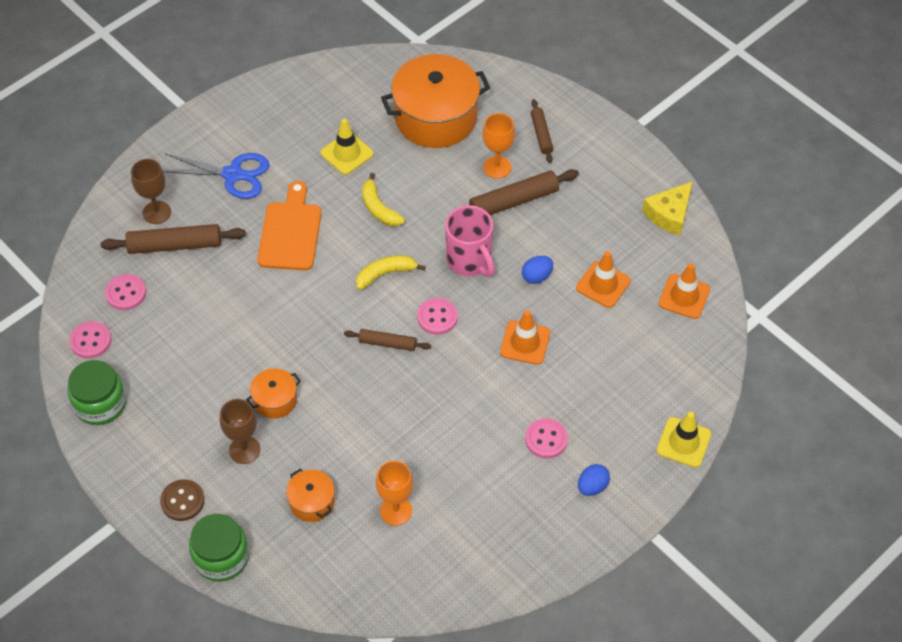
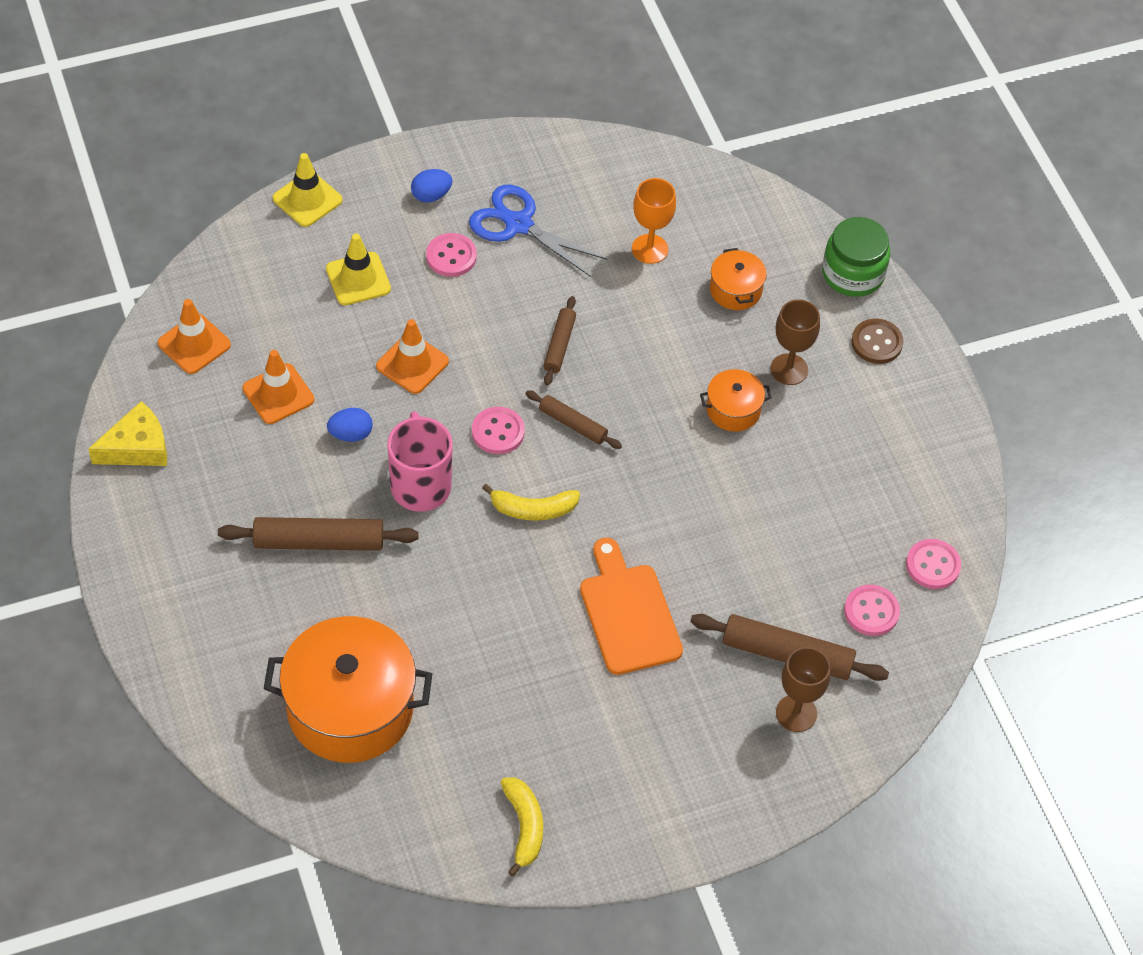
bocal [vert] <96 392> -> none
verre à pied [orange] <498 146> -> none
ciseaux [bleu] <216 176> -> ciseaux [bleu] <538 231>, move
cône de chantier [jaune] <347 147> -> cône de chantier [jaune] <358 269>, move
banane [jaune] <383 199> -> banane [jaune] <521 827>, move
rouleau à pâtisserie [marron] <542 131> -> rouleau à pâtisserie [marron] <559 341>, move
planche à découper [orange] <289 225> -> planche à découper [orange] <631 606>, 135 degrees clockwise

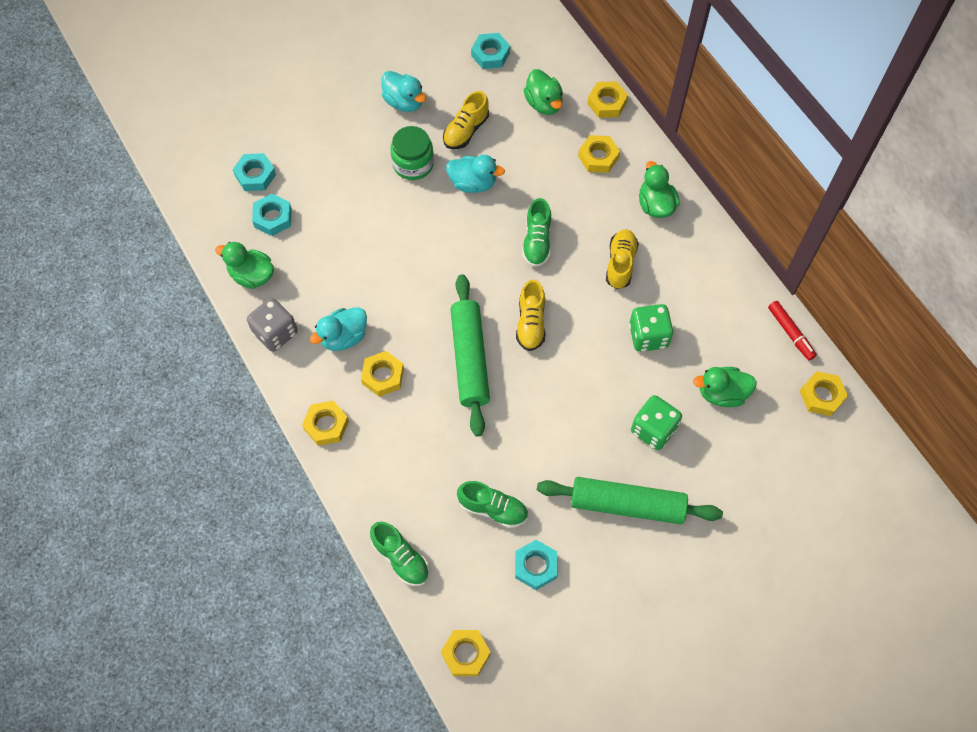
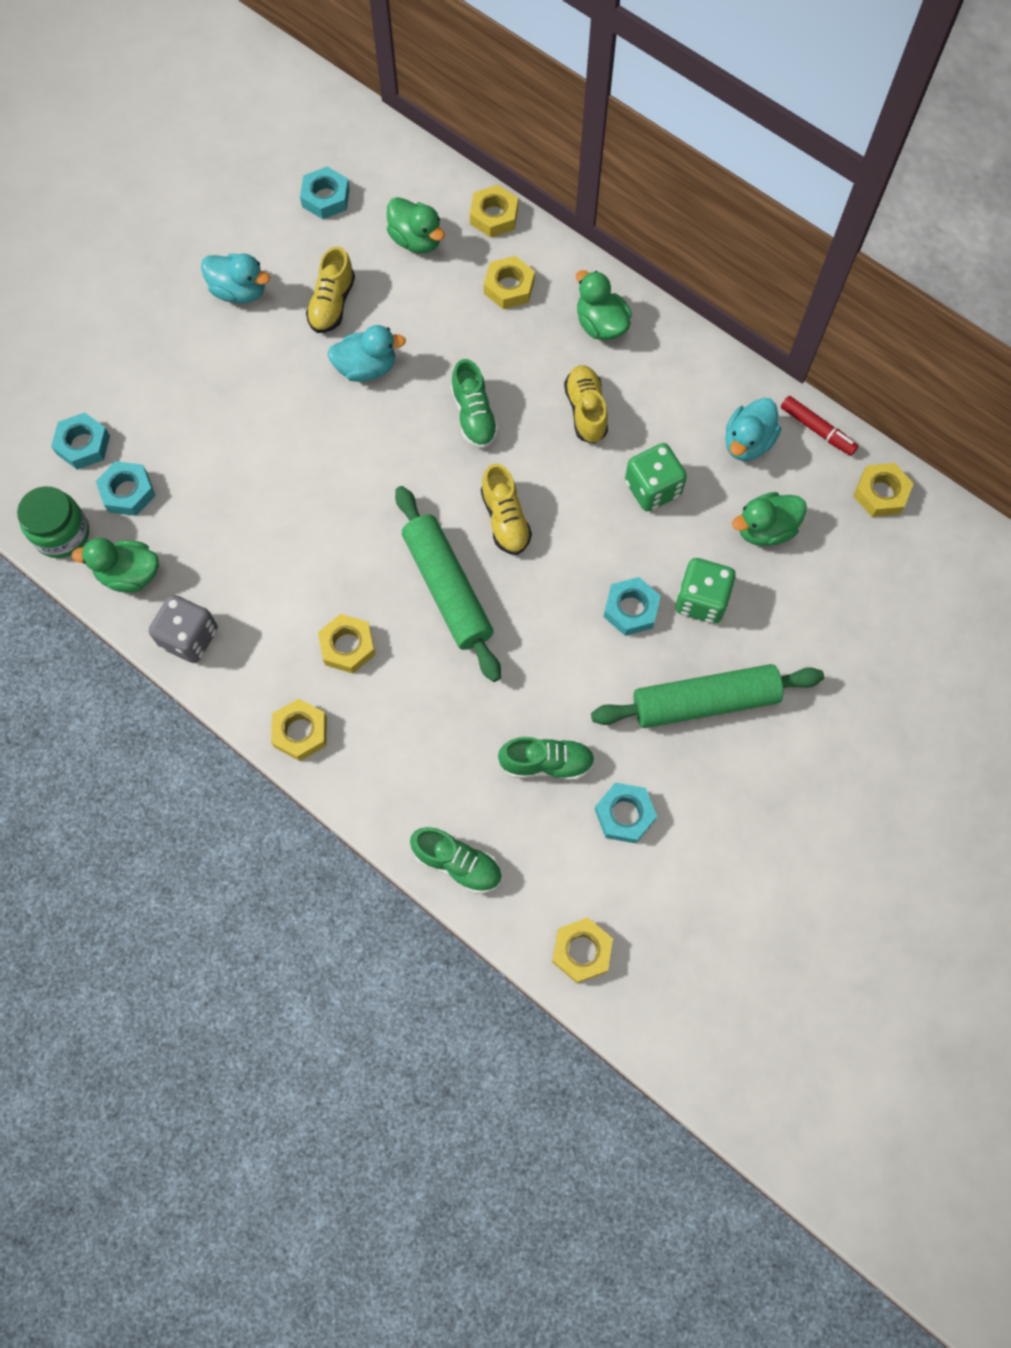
none -> écrou [turquoise] <632 606>
canard [turquoise] <338 329> -> canard [turquoise] <753 429>, move
bocal [vert] <412 153> -> bocal [vert] <53 522>, move

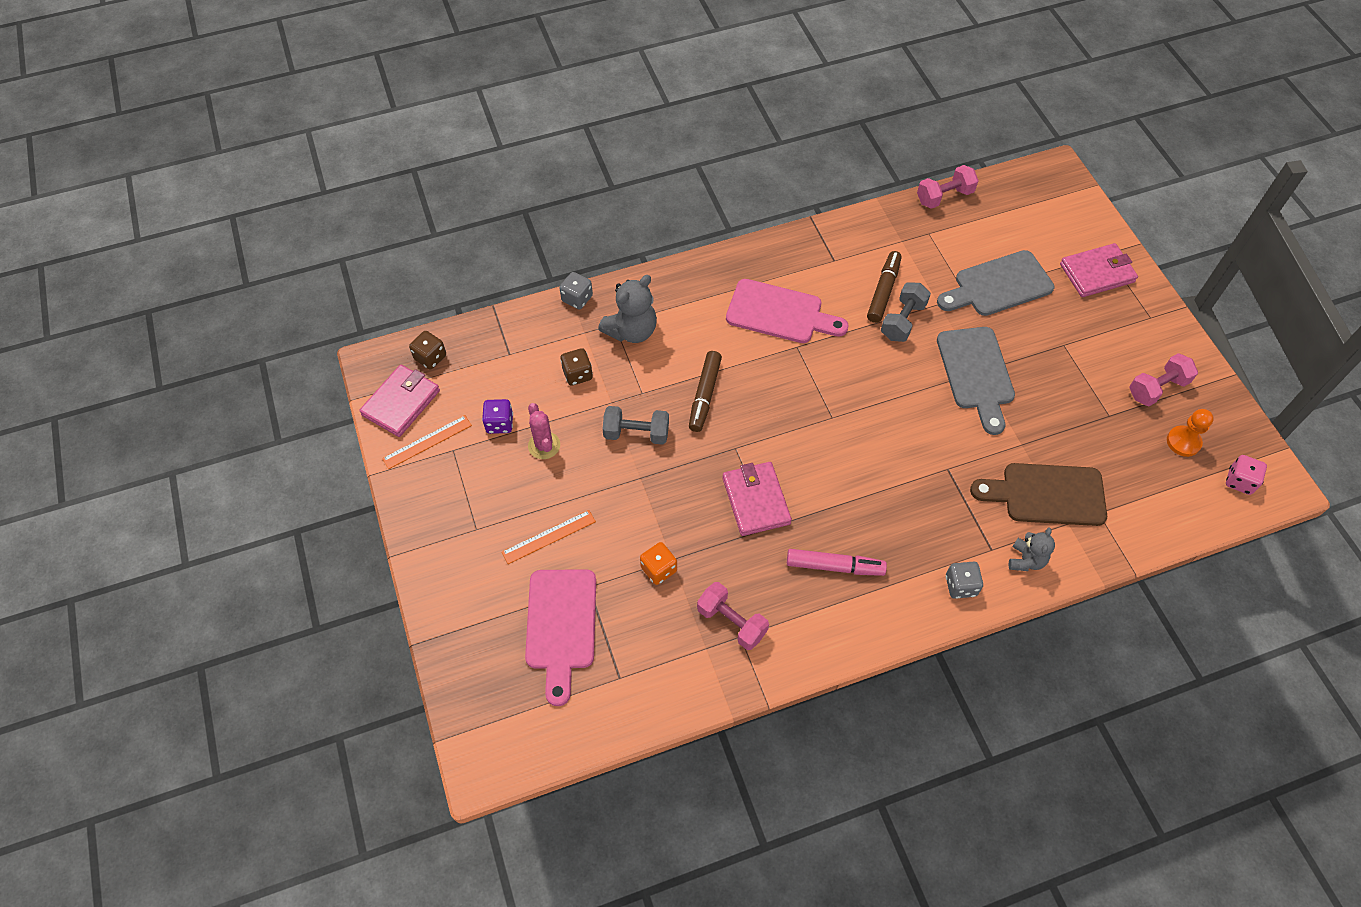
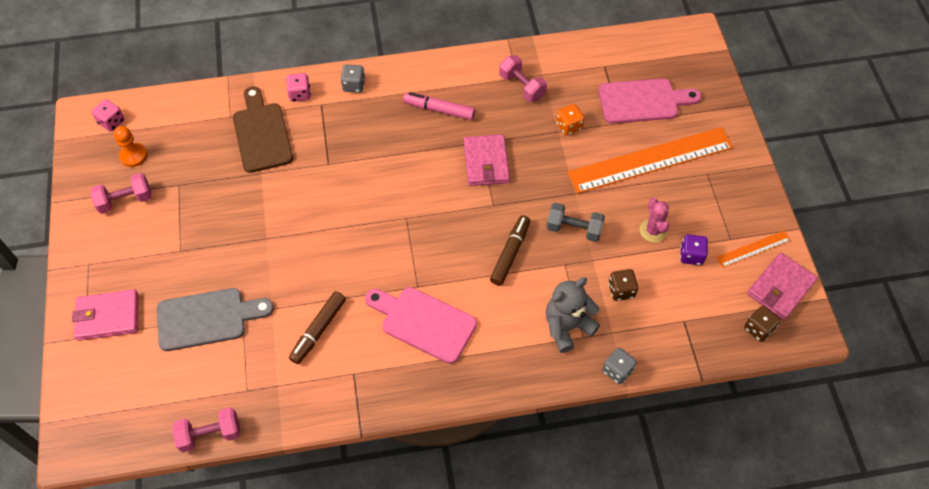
haltère [gris] <906 312> -> none
planche à découper [gris] <976 381> -> none
ours en peluche [gris] <1032 549> -> dé [rose] <298 87>
planche à découper [rose] <560 637> -> planche à découper [rose] <650 101>, 75 degrees clockwise
planche à découper [marron] <1038 494> -> planche à découper [marron] <263 129>, 120 degrees counterclockwise
règle [orange] <549 537> -> règle [orange] <650 160>, x2.25

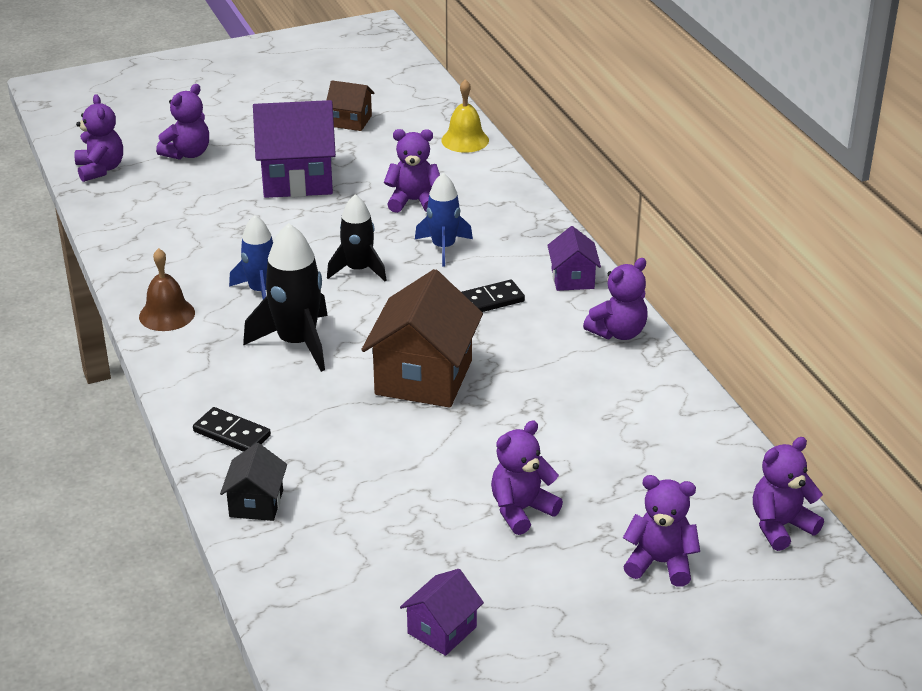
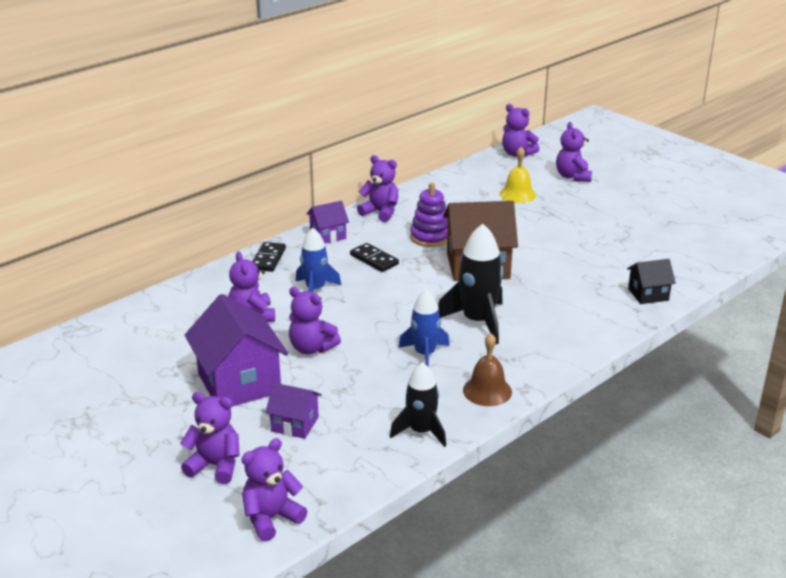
maison [marron] <350 105> -> none
none -> jouet à empiler [violet] <429 214>
domino [noir] <232 429> -> domino [noir] <269 257>, move
fusée [noir] <356 237> -> fusée [noir] <418 404>, move
maison [violet] <442 612> -> maison [violet] <293 411>, move
cloche [jaune] <465 116> -> cloche [jaune] <518 175>, move
ours en peluche [violet] <527 478> -> ours en peluche [violet] <315 320>, move

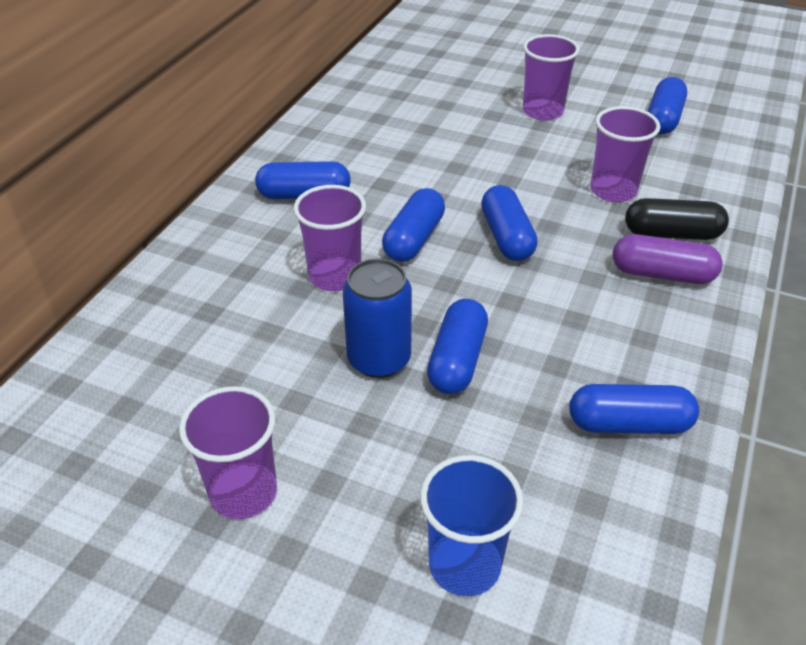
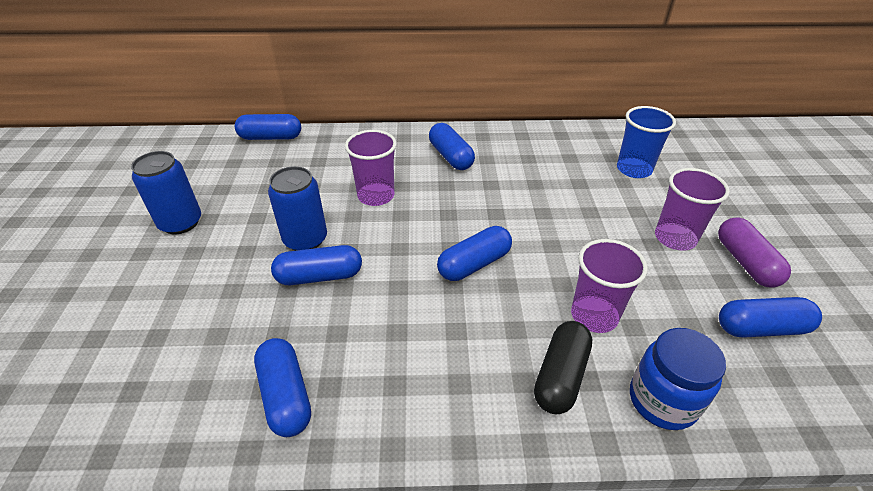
none -> bocal [bleu] <678 379>
gélule [bleu] <413 225> -> gélule [bleu] <268 127>, move
gobelet [bleu] <471 525> -> gobelet [bleu] <646 142>, move
gélule [violet] <668 259> -> gélule [violet] <754 253>, move
gobelet [violet] <228 452> -> canette [bleu] <166 192>
gélule [noir] <677 219> -> gélule [noir] <563 367>, 45 degrees clockwise

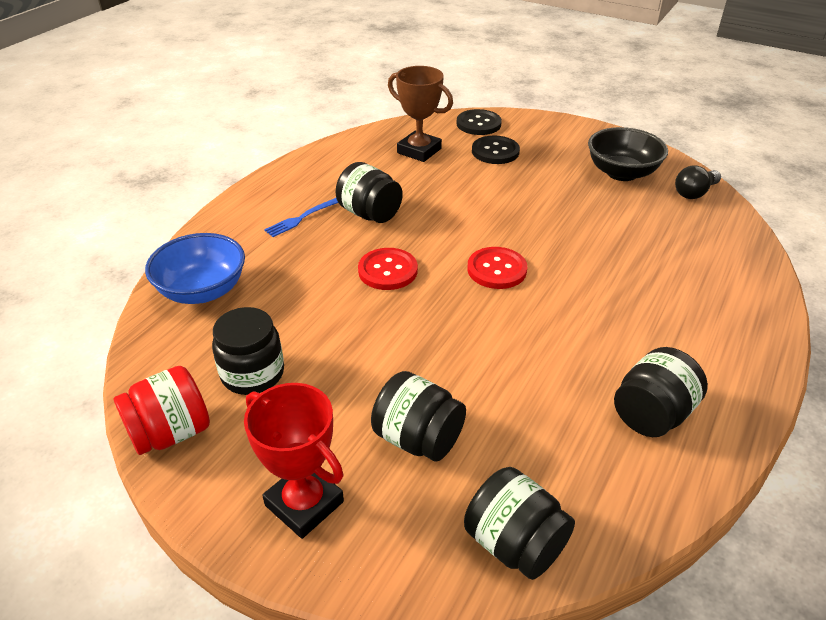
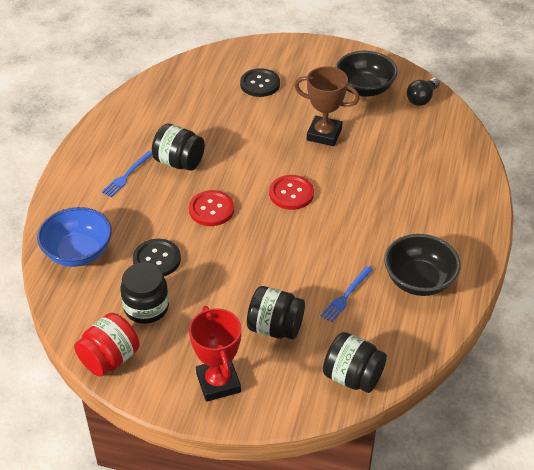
none -> fourchette [bleu] <347 294>
trophée [marron] <420 114> -> trophée [marron] <327 106>, move
bouton [noir] <479 122> -> bouton [noir] <157 257>, move
bocal [noir] <661 392> -> bol [noir] <422 265>
trophée [rouge] <294 461> -> trophée [rouge] <215 354>, 45 degrees clockwise

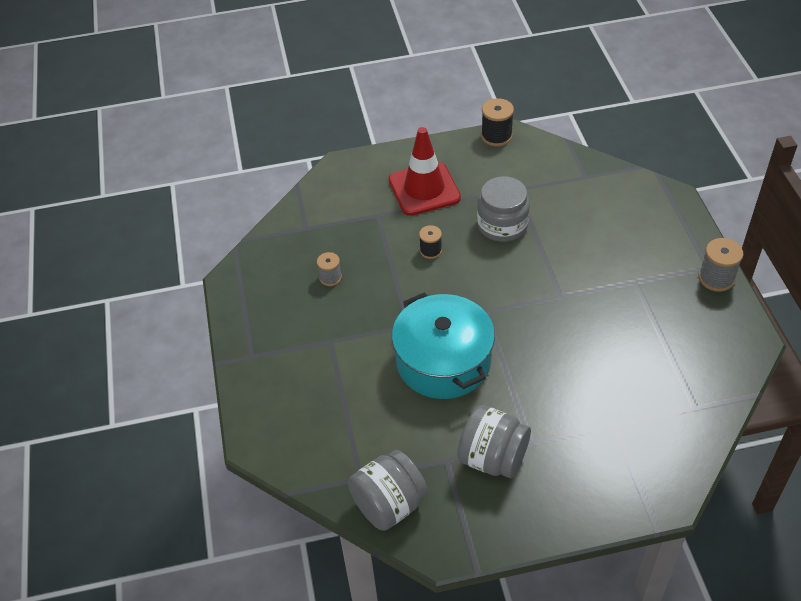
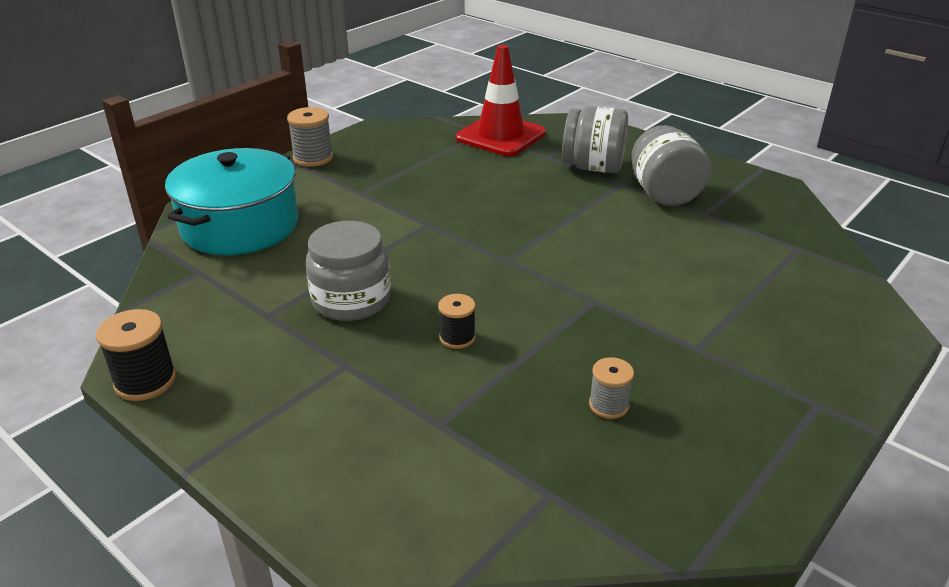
bocal [gris] <388 490> -> bocal [gris] <595 139>, move
cône de chantier [rouge] <425 171> -> cône de chantier [rouge] <501 100>, move
marmite [turquoise] <443 345> -> marmite [turquoise] <232 201>, move

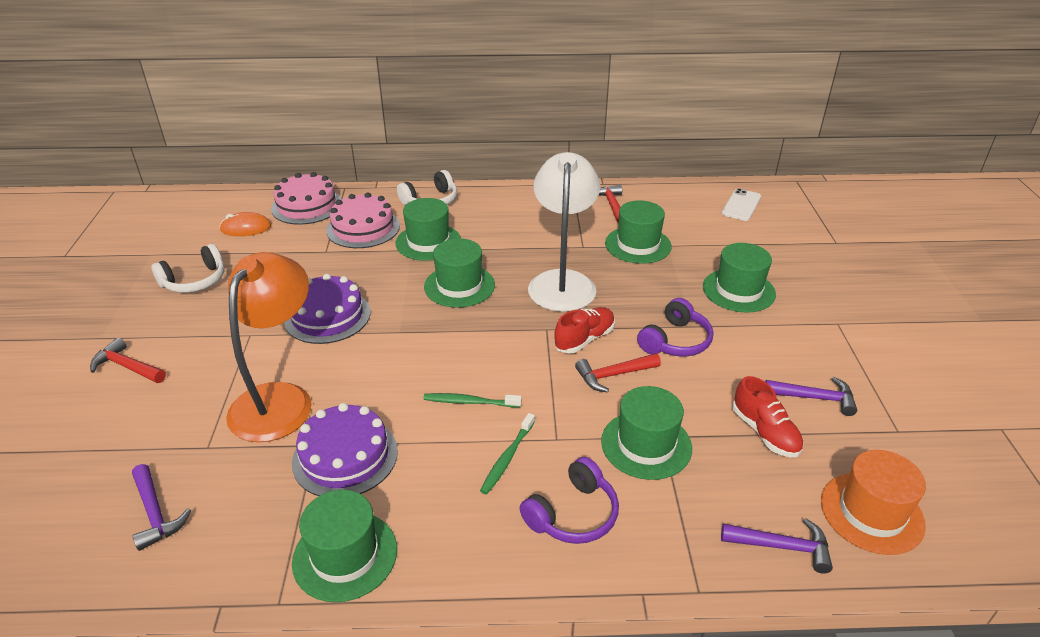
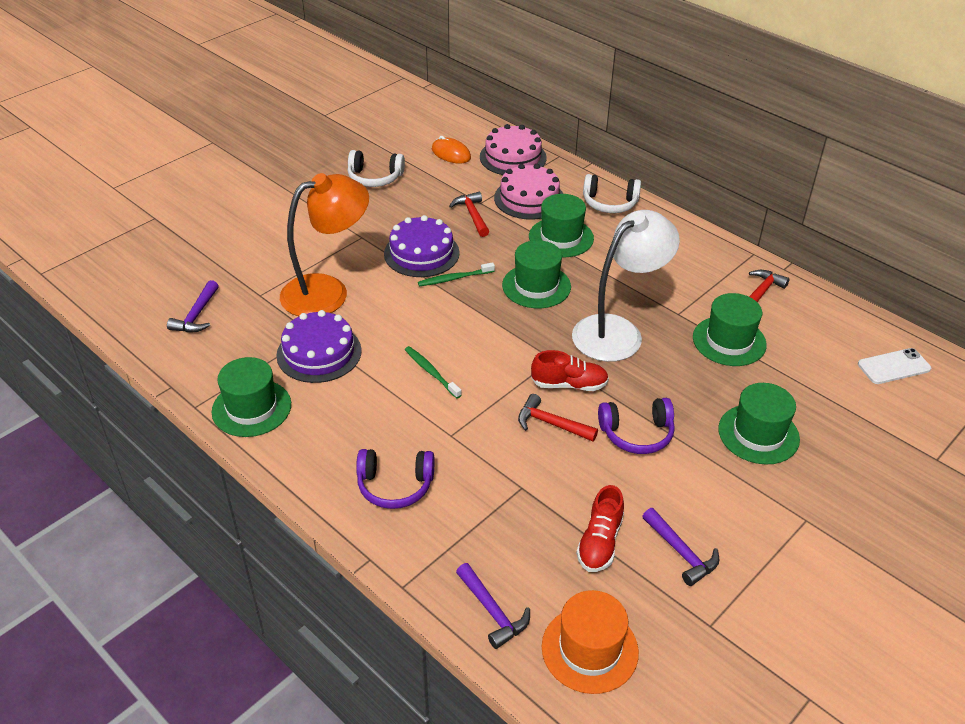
chapeau [vert] <646 433> -> none
marteau [rouge] <128 360> -> marteau [rouge] <469 214>, move
brosse à dents [vert] <507 453> -> brosse à dents [vert] <456 274>, move

